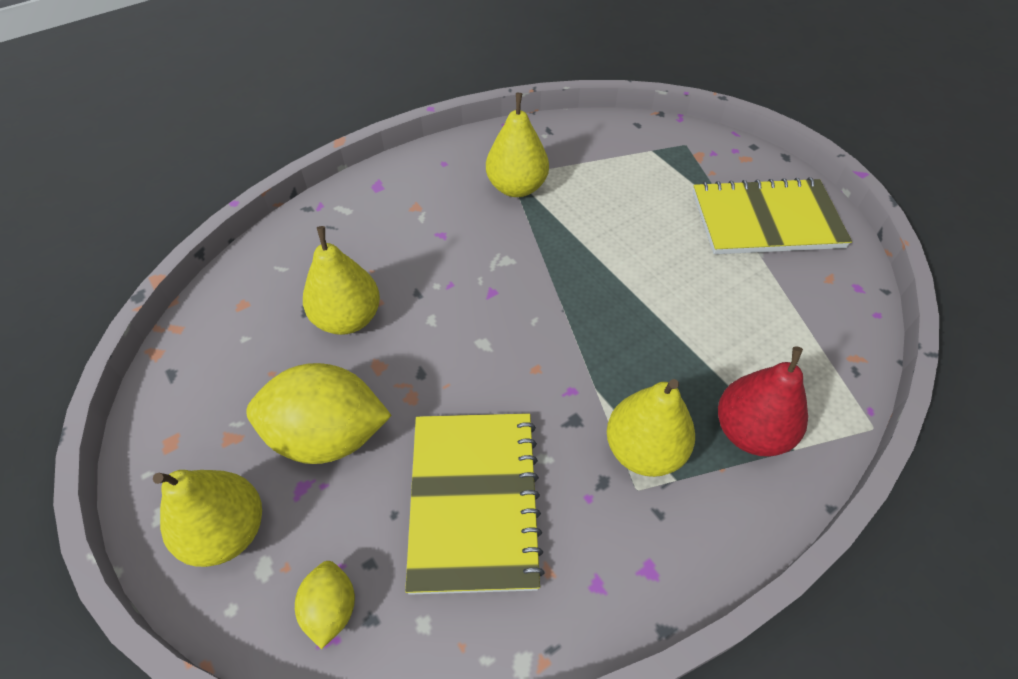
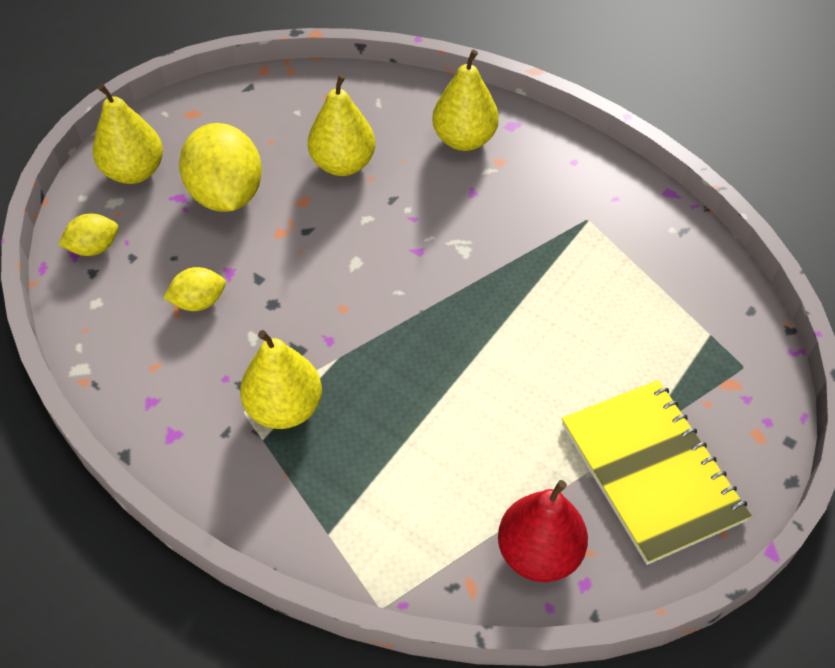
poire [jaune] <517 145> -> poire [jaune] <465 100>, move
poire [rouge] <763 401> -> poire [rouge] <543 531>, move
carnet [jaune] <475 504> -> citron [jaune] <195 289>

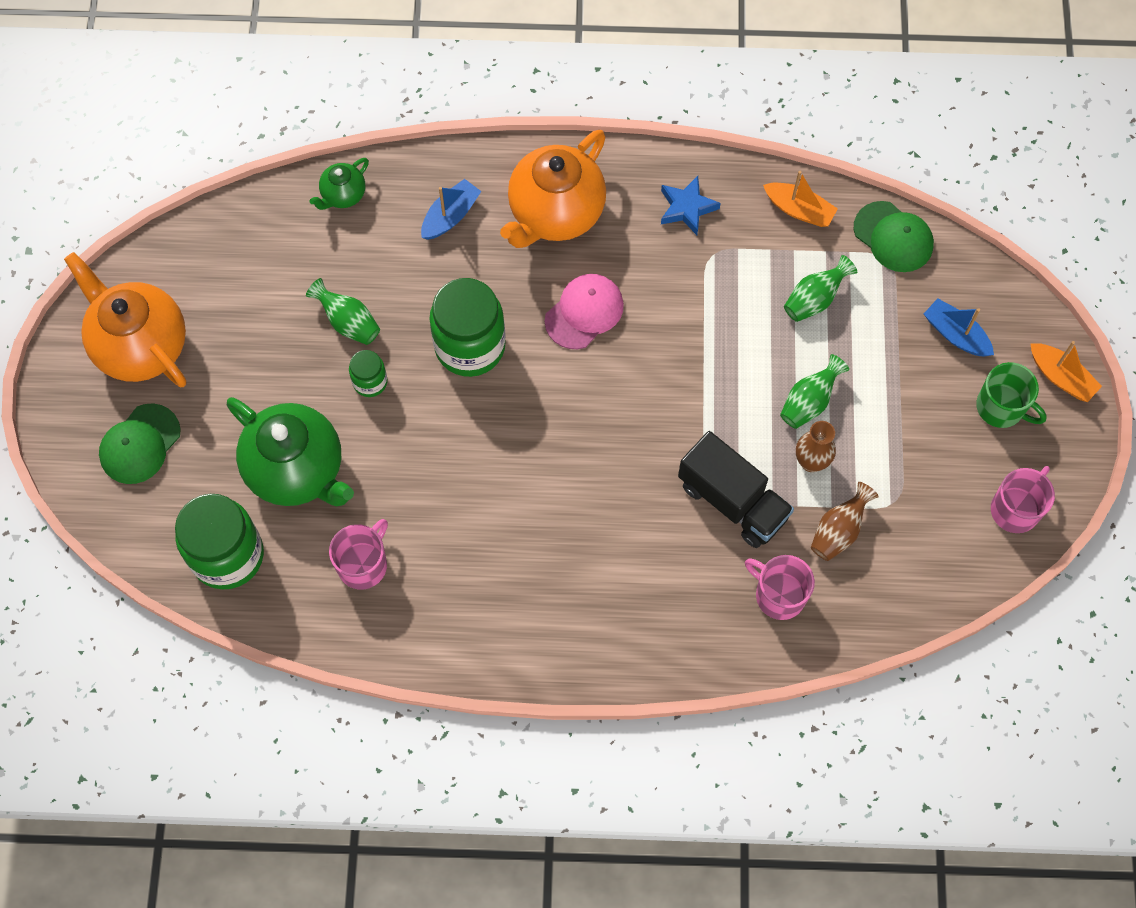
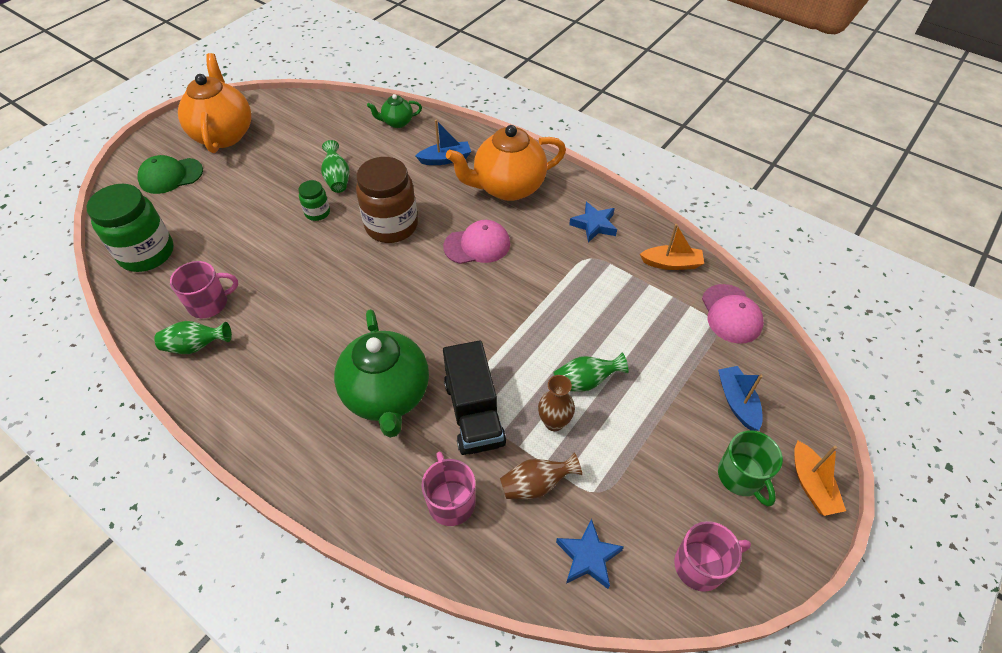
none -> étoile [bleu] <590 554>
théière [vert] <290 451> -> théière [vert] <381 373>, move
vase [vert] <820 288> -> vase [vert] <193 337>, move
bocal [vert] <468 327> -> bocal [marron] <387 200>
casquette [vert] <894 236> -> casquette [rose] <733 314>
bateau [orange] <800 199> -> bateau [orange] <672 247>, 60 degrees counterclockwise

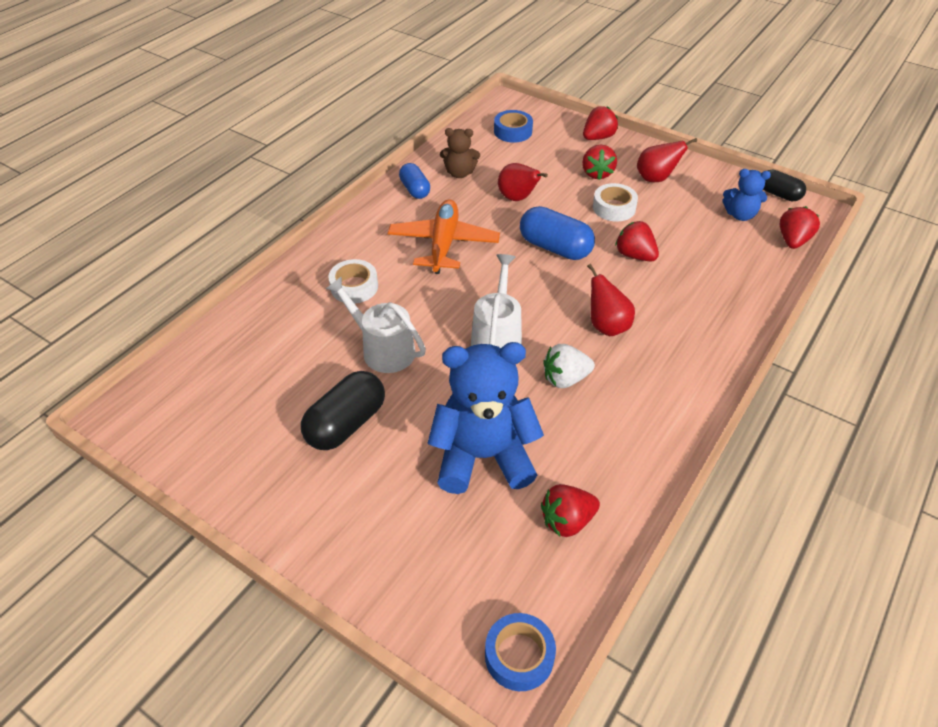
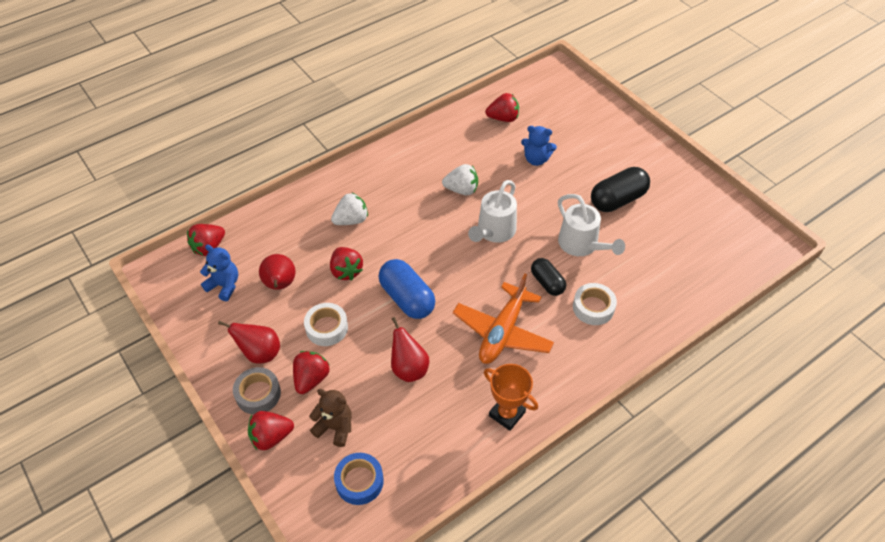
ruban adhésif [bleu] <520 652> -> none
none -> ruban adhésif [gris] <257 390>
none -> fraise [blanc] <349 209>
ours en peluche [marron] <460 153> -> ours en peluche [marron] <330 418>, move
poire [rouge] <611 300> -> poire [rouge] <277 272>, move
gélule [noir] <784 185> -> gélule [noir] <548 277>, move
gélule [bleu] <414 181> -> trophée [orange] <511 397>
ours en peluche [bleu] <486 418> -> ours en peluche [bleu] <539 146>, x0.51

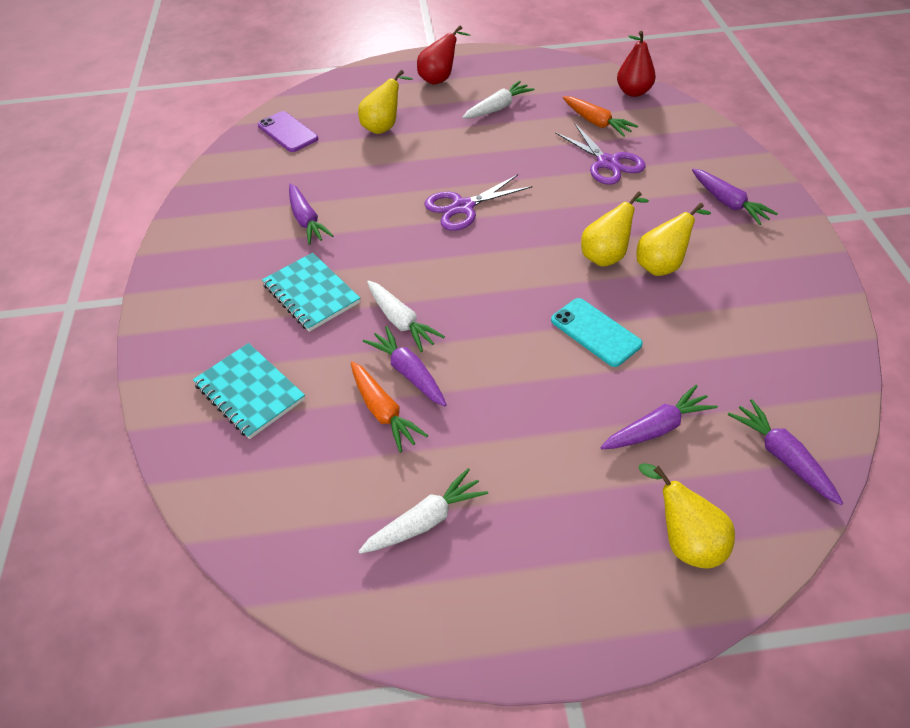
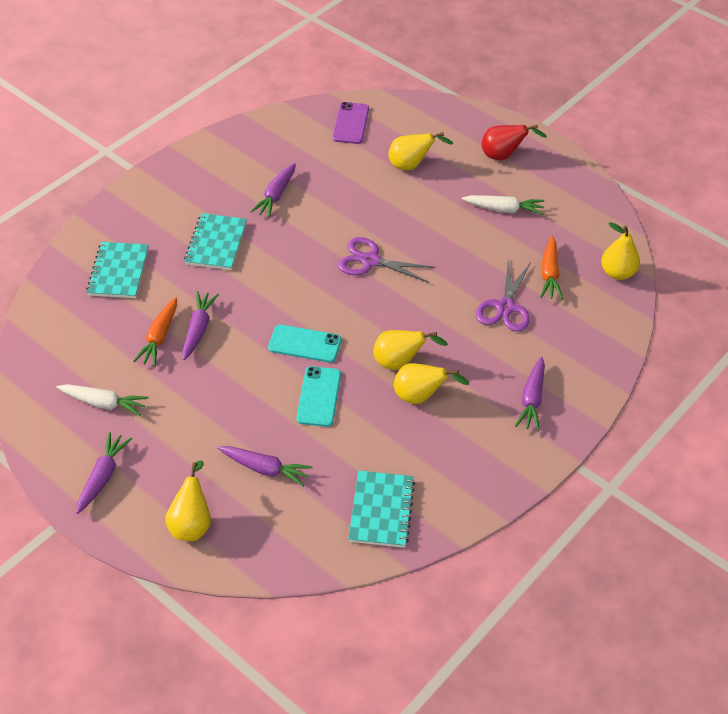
carotte [blanc] <406 316> -> none
none -> téléphone [turquoise] <304 343>
none -> carnet [turquoise] <381 509>
carotte [violet] <785 452> -> carotte [violet] <104 473>, move
poire [rouge] <636 64> -> poire [jaune] <620 251>

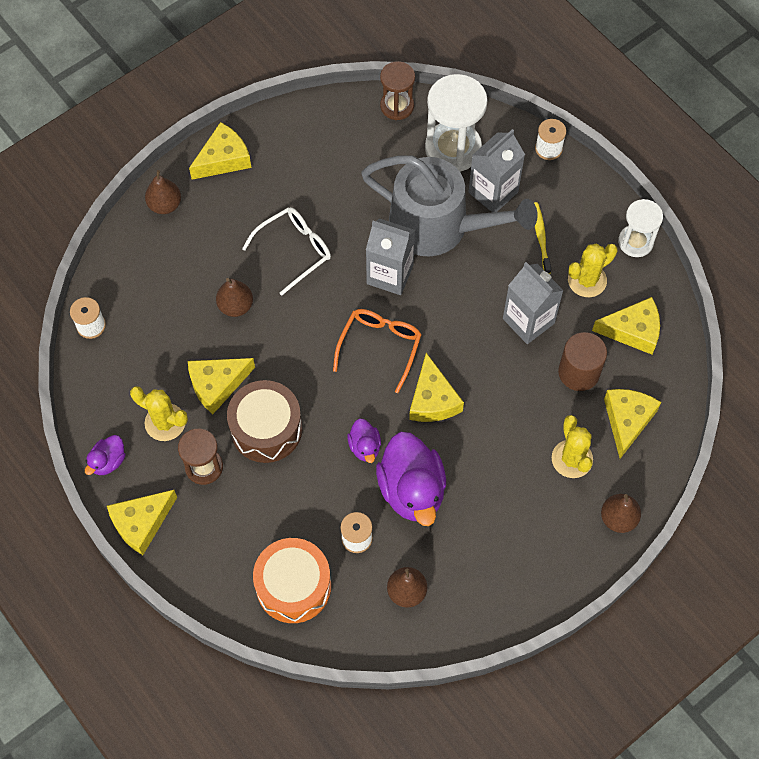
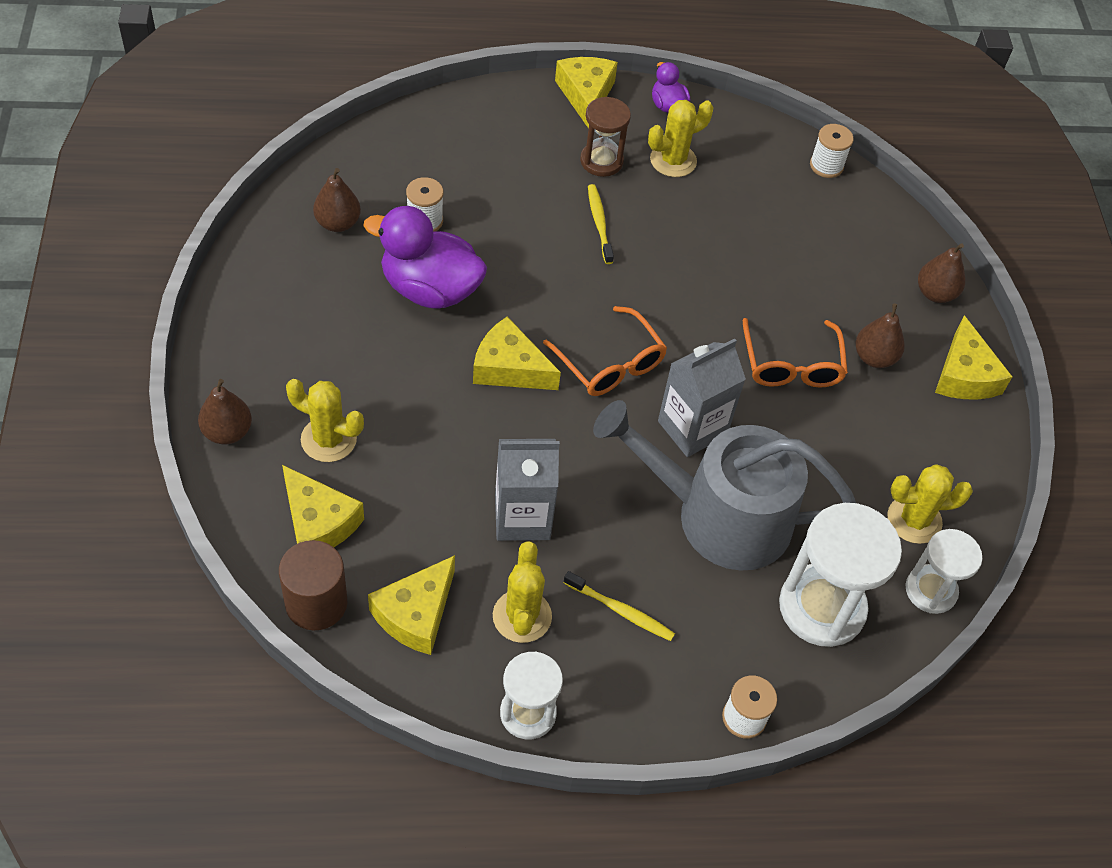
fromage [jaune] <221 386> -> none
tambour [orange] <292 580> -> none
canard [violet] <364 440> -> none
brique de lait [gris] <496 170> -> none
none -> cactus [jaune] <930 504>
poire [marron] <234 297> -> poire [marron] <880 335>, move
cylindre [marron] <582 361> -> cylindre [marron] <313 585>, move
tambour [marron] <264 421> -> brosse à dents [jaune] <601 224>
lunettes [blanc] <286 251> -> lunettes [orange] <795 353>
sablier [marron] <397 90> -> sablier [blanc] <944 571>
arrosoir [gris] <449 205> -> arrosoir [gris] <724 485>, 45 degrees clockwise

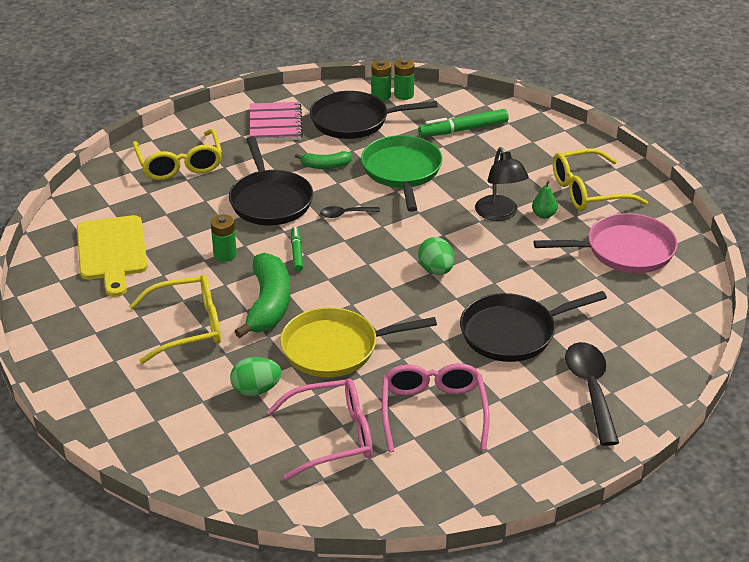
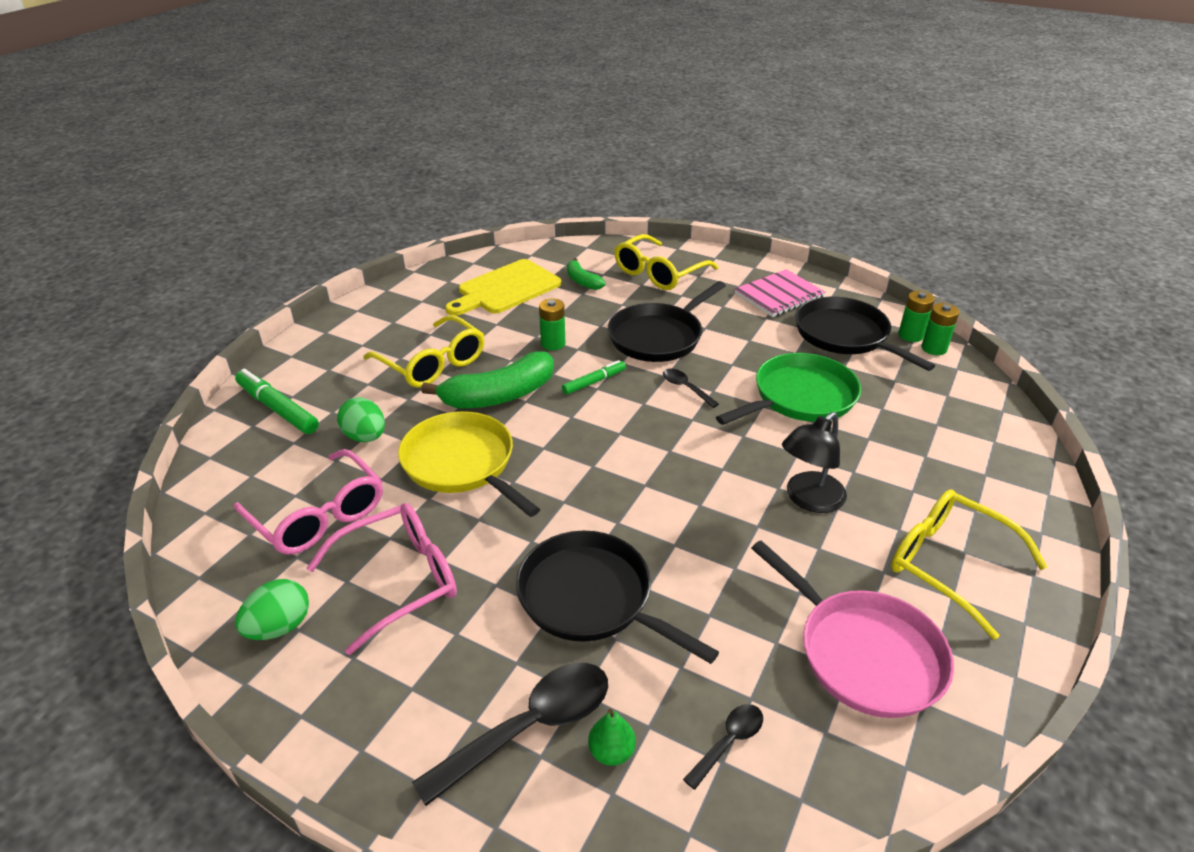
none -> cuillère [noir] <723 747>
banane [vert] <323 160> -> banane [vert] <586 274>, move
feutre [vert] <463 123> -> feutre [vert] <277 401>, move
œuf [vert] <436 256> -> œuf [vert] <272 609>, move
poire [vert] <545 200> -> poire [vert] <612 737>, move

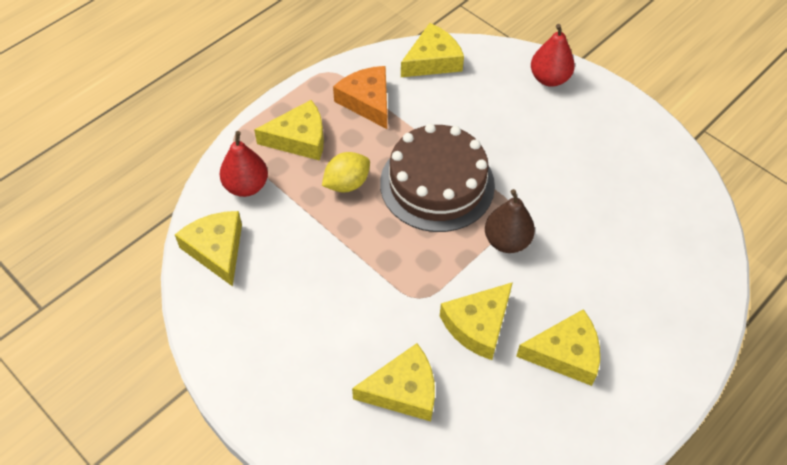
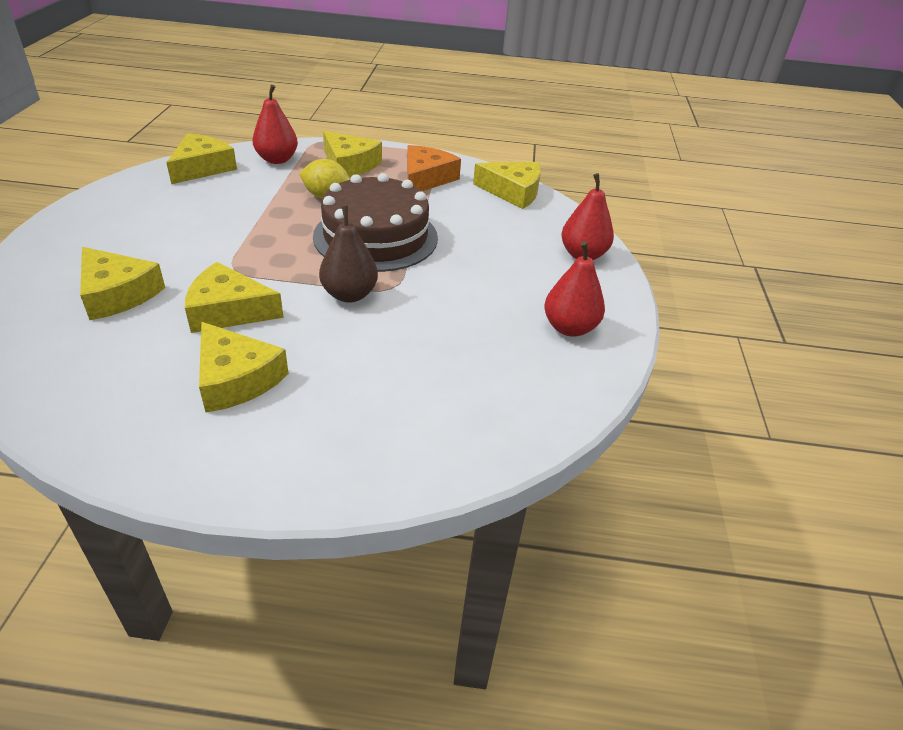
none -> poire [rouge] <574 289>

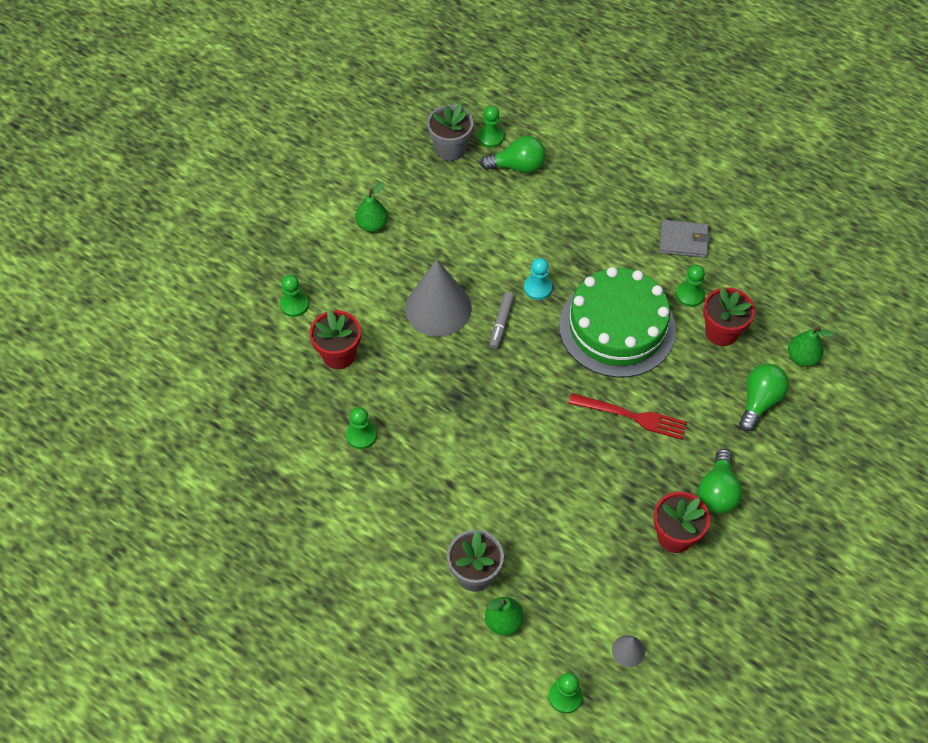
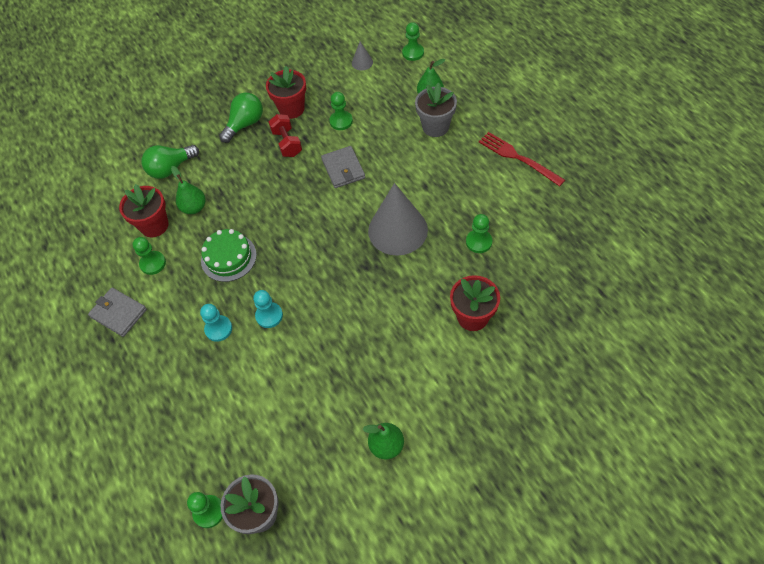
ampoule [vert] <513 154> -> none
feutre [gris] <501 320> -> none
none -> pion [turquoise] <216 323>
none -> haltère [rouge] <285 135>
none -> portefeuille [gris] <343 167>
pion [vert] <294 296> -> pion [vert] <341 111>, move
cône [gris] <438 298> -> cône [gris] <398 219>, move
fourchette [rouge] <628 416> -> fourchette [rouge] <522 159>, move
poire [vert] <811 346> -> poire [vert] <188 190>, move
gâteau [vert] <617 322> -> gâteau [vert] <229 255>, x0.54

